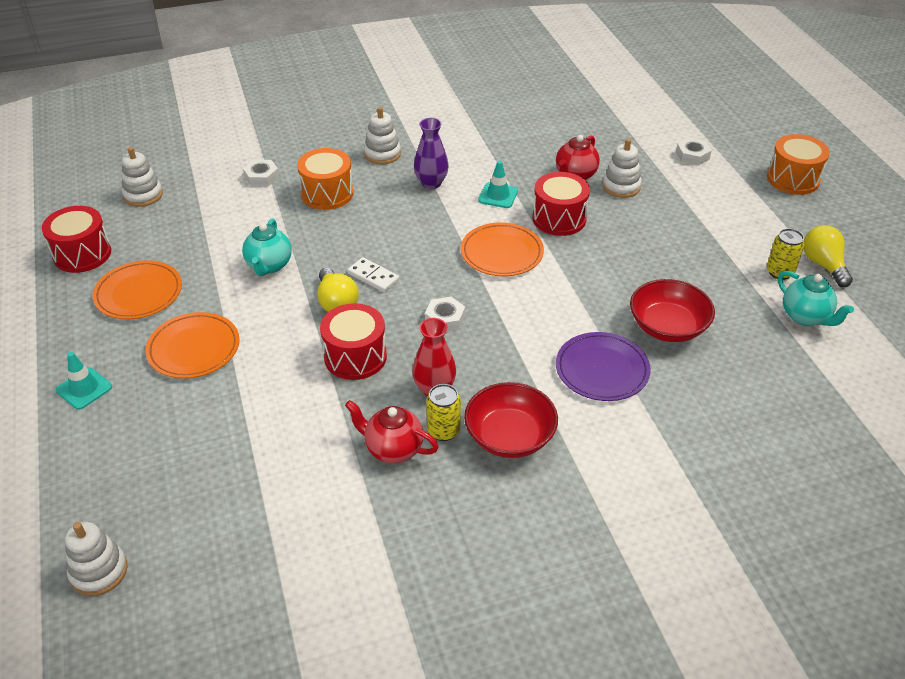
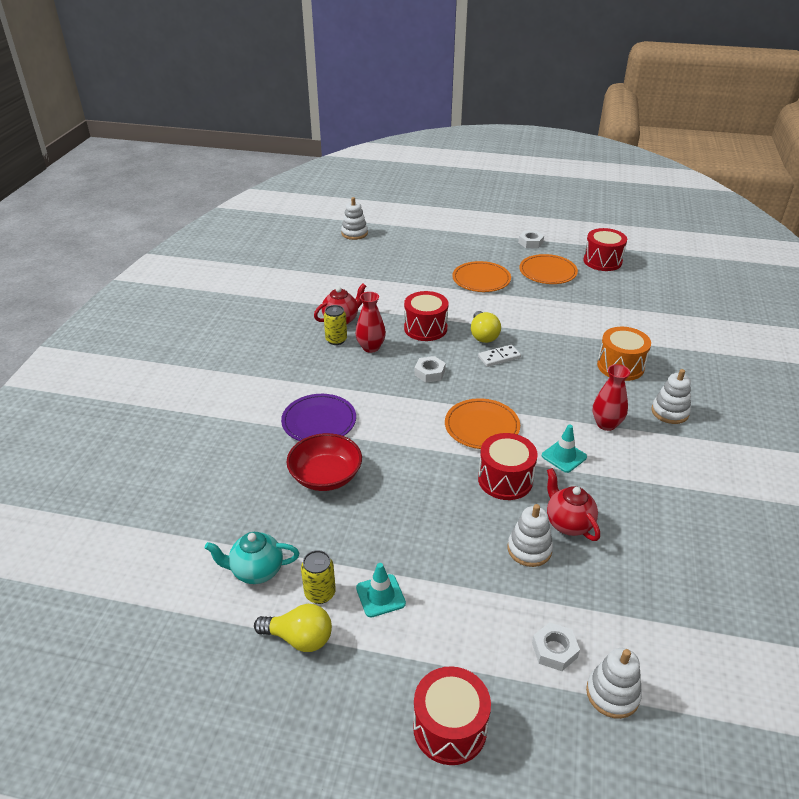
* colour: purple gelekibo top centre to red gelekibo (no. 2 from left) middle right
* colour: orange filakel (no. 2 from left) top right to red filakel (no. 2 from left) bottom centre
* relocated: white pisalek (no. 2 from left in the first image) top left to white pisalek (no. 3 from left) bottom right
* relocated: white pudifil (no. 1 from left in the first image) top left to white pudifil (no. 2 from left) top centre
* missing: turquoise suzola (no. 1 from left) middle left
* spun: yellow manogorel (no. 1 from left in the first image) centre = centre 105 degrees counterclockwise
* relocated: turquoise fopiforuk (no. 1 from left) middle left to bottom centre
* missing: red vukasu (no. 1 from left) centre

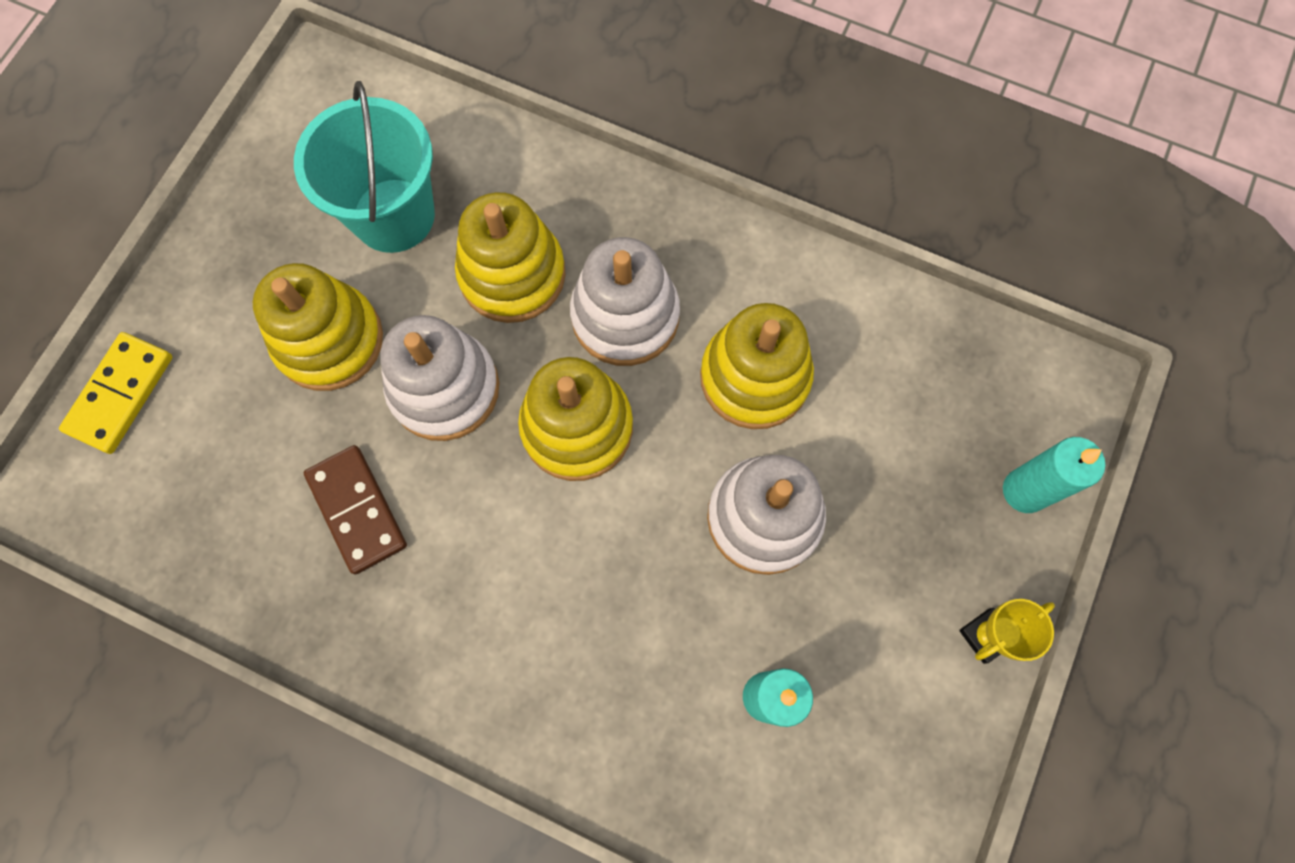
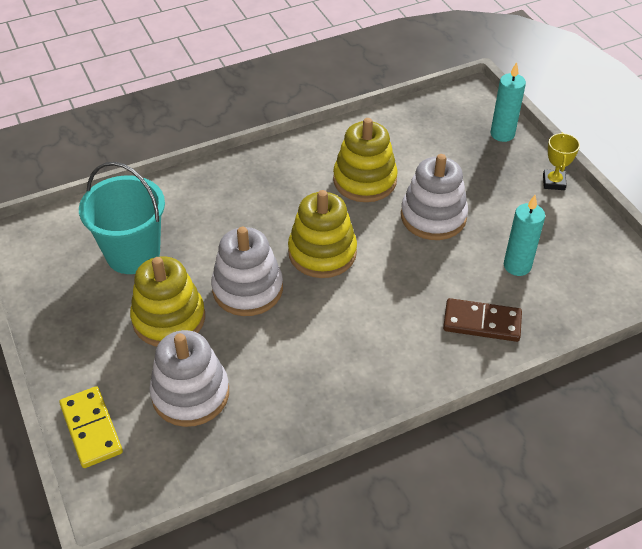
* missing: yellow pisalek (no. 2 from left) top centre
* relocated: white pisalek (no. 2 from left in the first image) centre to white pisalek (no. 1 from left) bottom left
* relocated: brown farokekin middle left to middle right

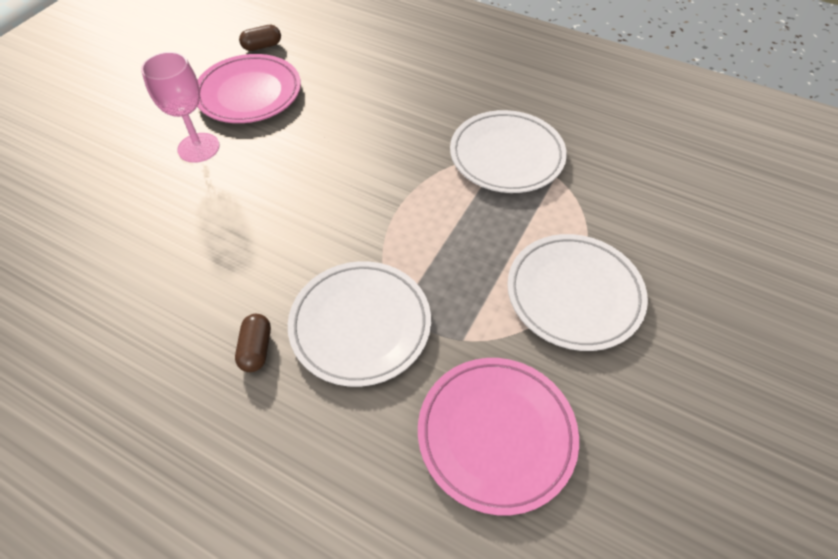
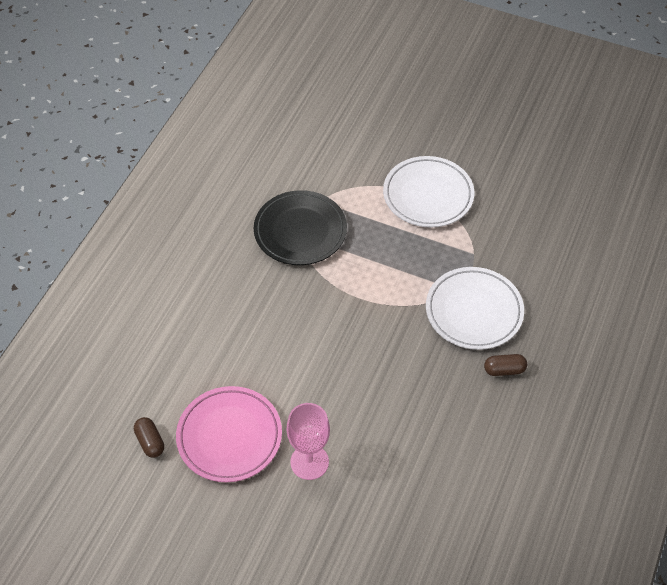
* colour: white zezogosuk (no. 2 from left) top centre to black zezogosuk centre
* missing: pink zezogosuk (no. 2 from left) bottom centre

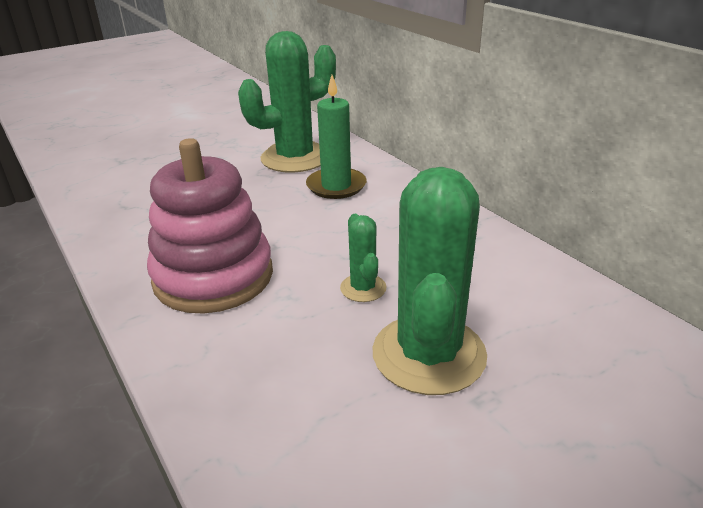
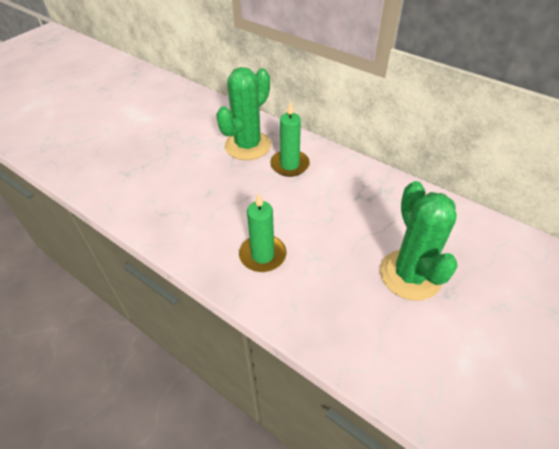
* exchanged: pink pisalek middle left to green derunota (no. 1 from left) centre
* missing: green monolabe (no. 2 from left) centre

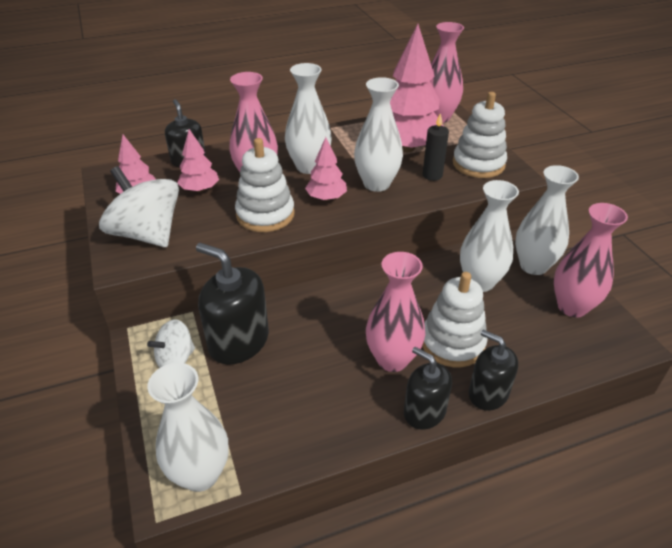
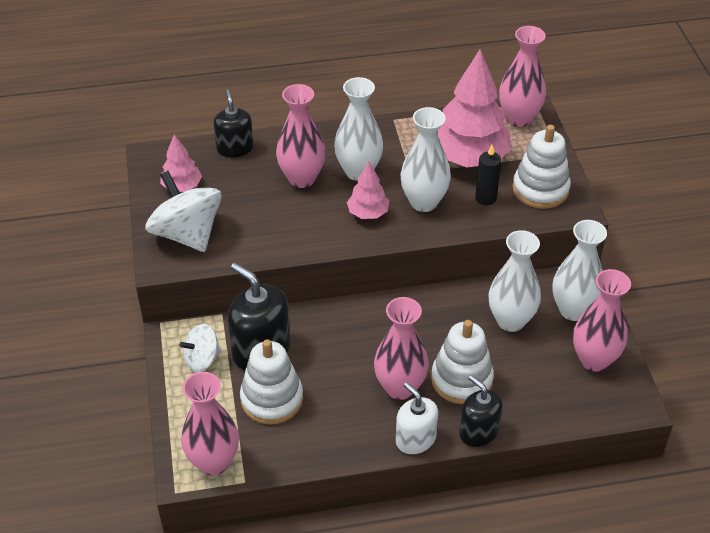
* missing: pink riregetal (no. 2 from left) top left
* relocated: white pisalek (no. 1 from left) centre to bottom centre
* colour: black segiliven (no. 3 from left) bottom centre to white segiliven bottom centre
* colour: white gelekibo (no. 1 from left) bottom left to pink gelekibo (no. 1 from left) bottom left

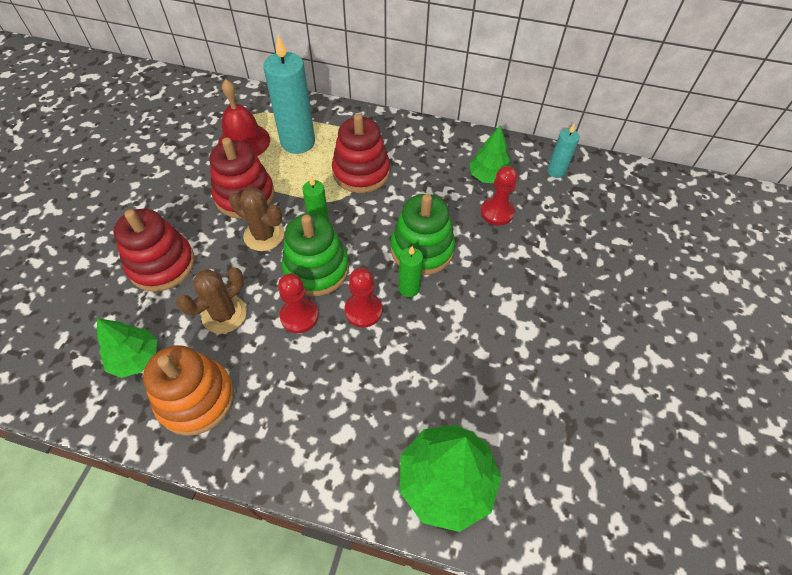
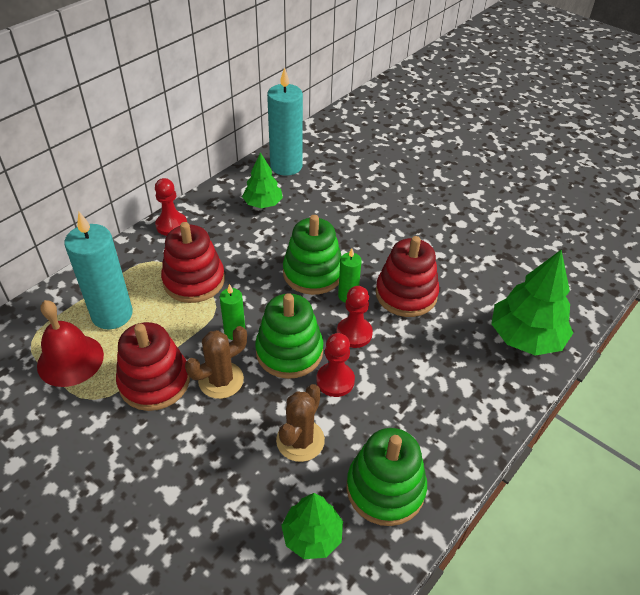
* size: turquoise derunota (no. 2 from left) top right = top centre x1.94
* relocated: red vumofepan (no. 3 from left in the first image) centre to red vumofepan (no. 1 from left) middle left
* relocated: red pisalek (no. 1 from left in the first image) middle left to red pisalek (no. 3 from left) centre
* spun: brown monolabe (no. 1 from left in the first image) middle left = bottom centre 45 degrees clockwise
* colour: orange pisalek bottom left to green pisalek (no. 3 from left) bottom centre

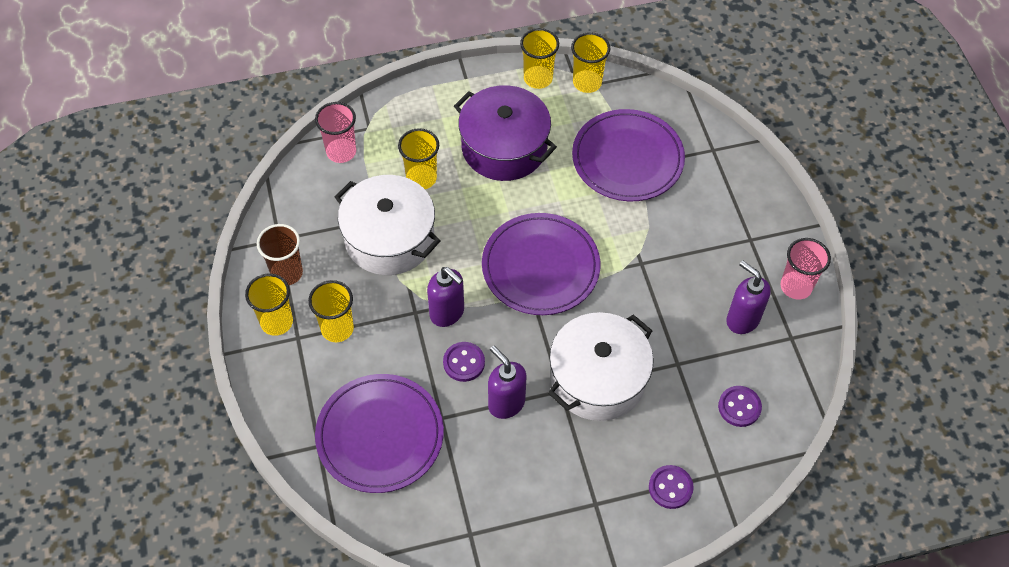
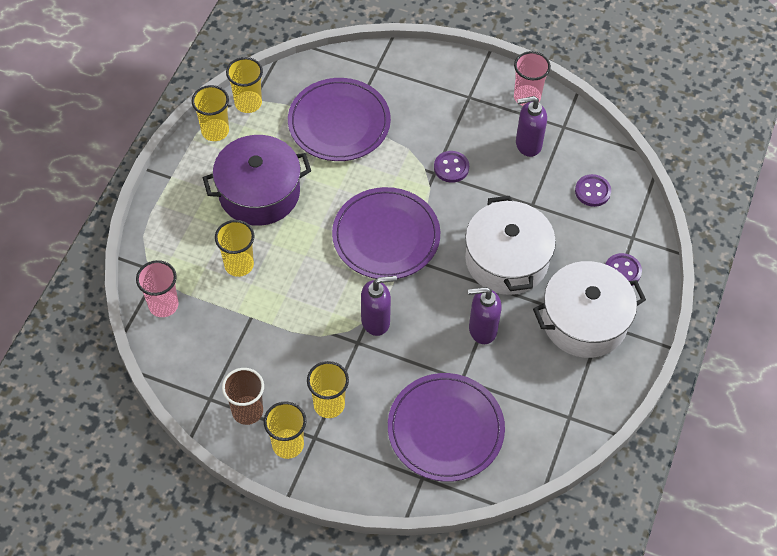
* relocated: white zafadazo (no. 1 from left in the first image) centre to white zafadazo (no. 2 from left) middle right
* relocated: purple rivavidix (no. 1 from left) centre to top centre

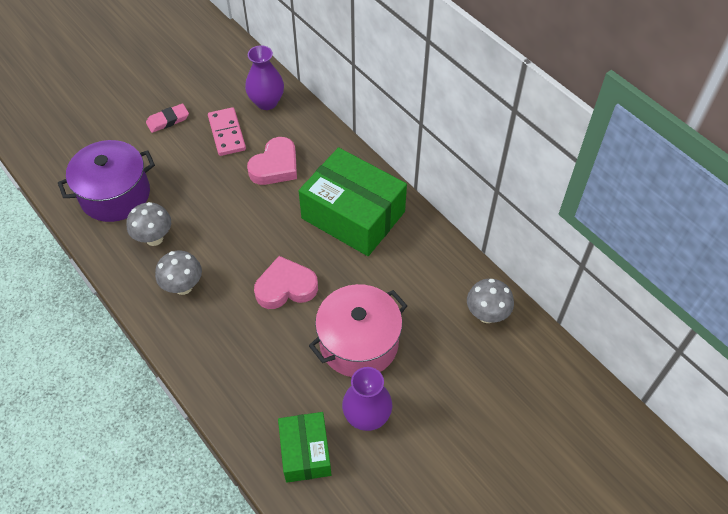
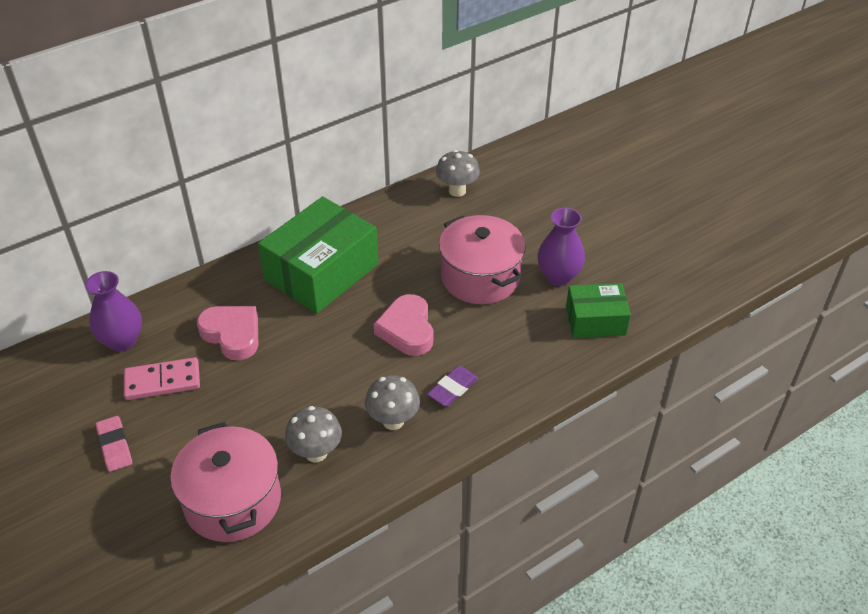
* colour: purple zafadazo middle left to pink zafadazo (no. 1 from left) bottom left
* appeared: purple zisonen centre

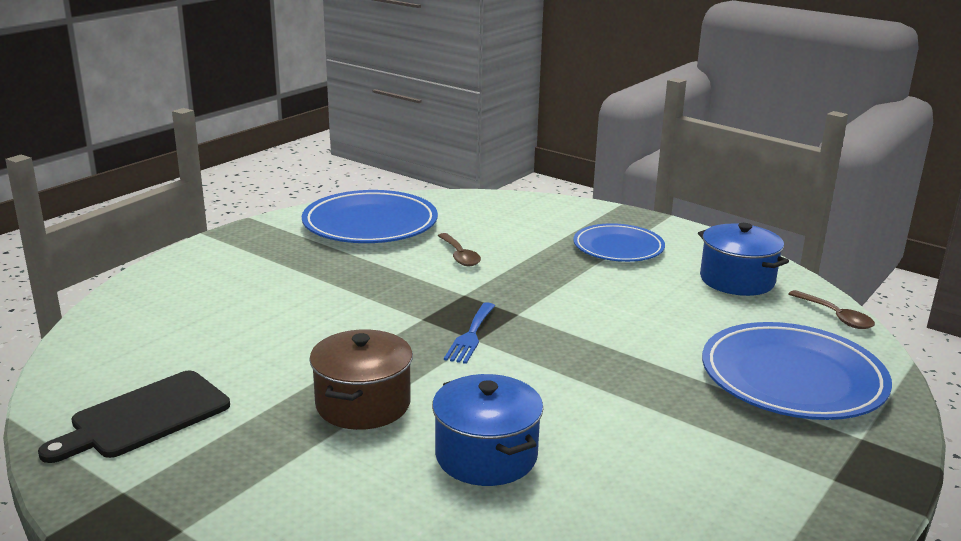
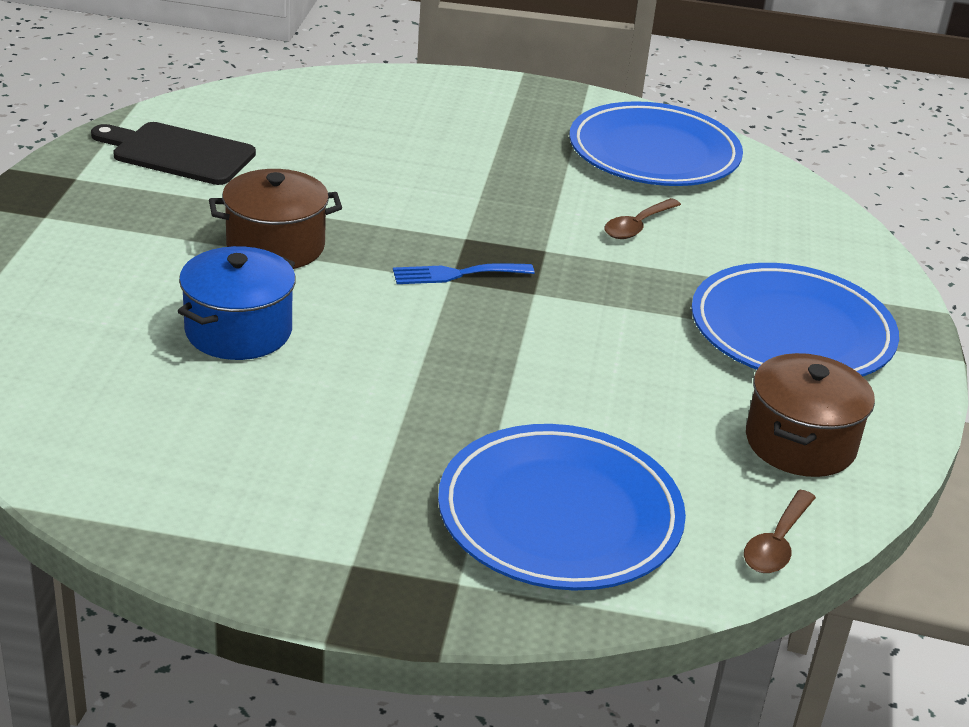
* size: blue zezogosuk (no. 2 from left in the first image) centre = middle right x1.55
* colour: blue zafadazo (no. 2 from left) middle right to brown zafadazo (no. 2 from left) middle right

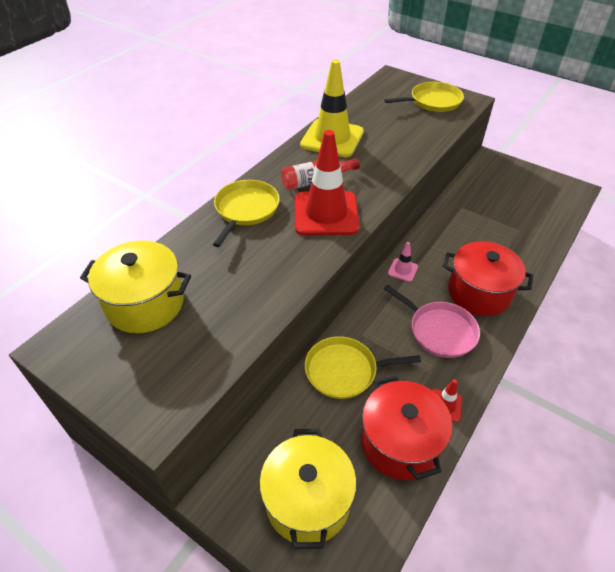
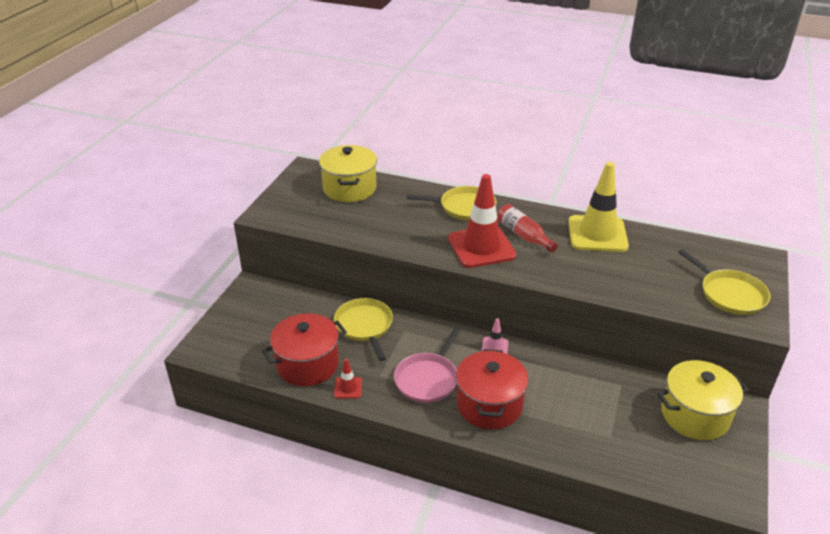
* relocated: yellow zafadazo (no. 2 from left) bottom centre to bottom right

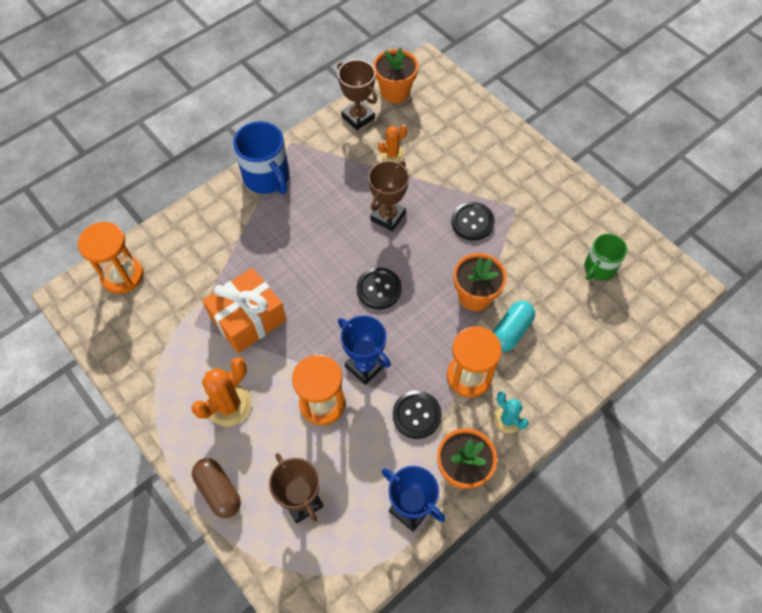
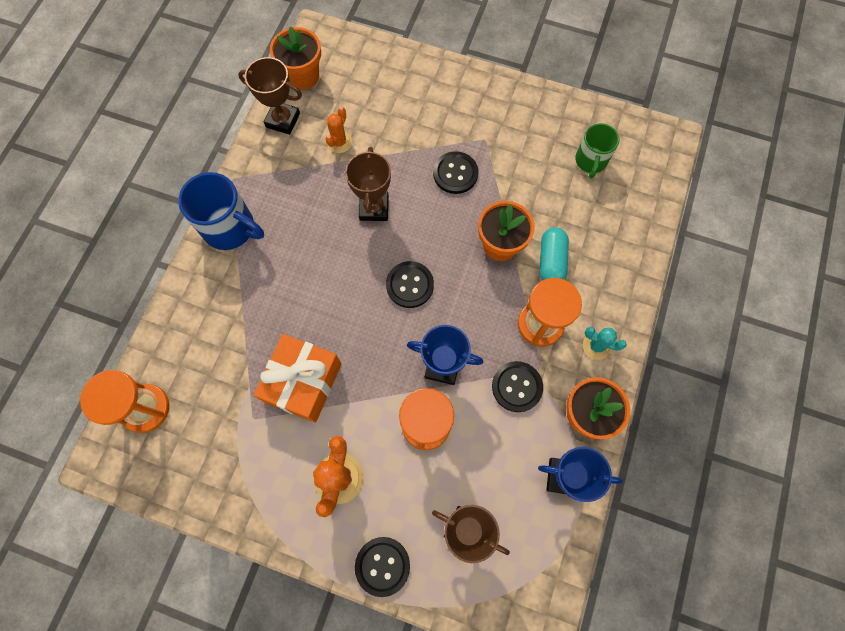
* exchanged: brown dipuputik bottom left to black rivavidix (no. 1 from left) bottom centre

